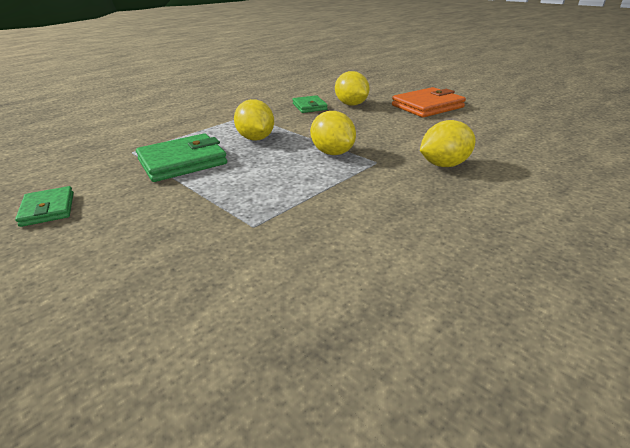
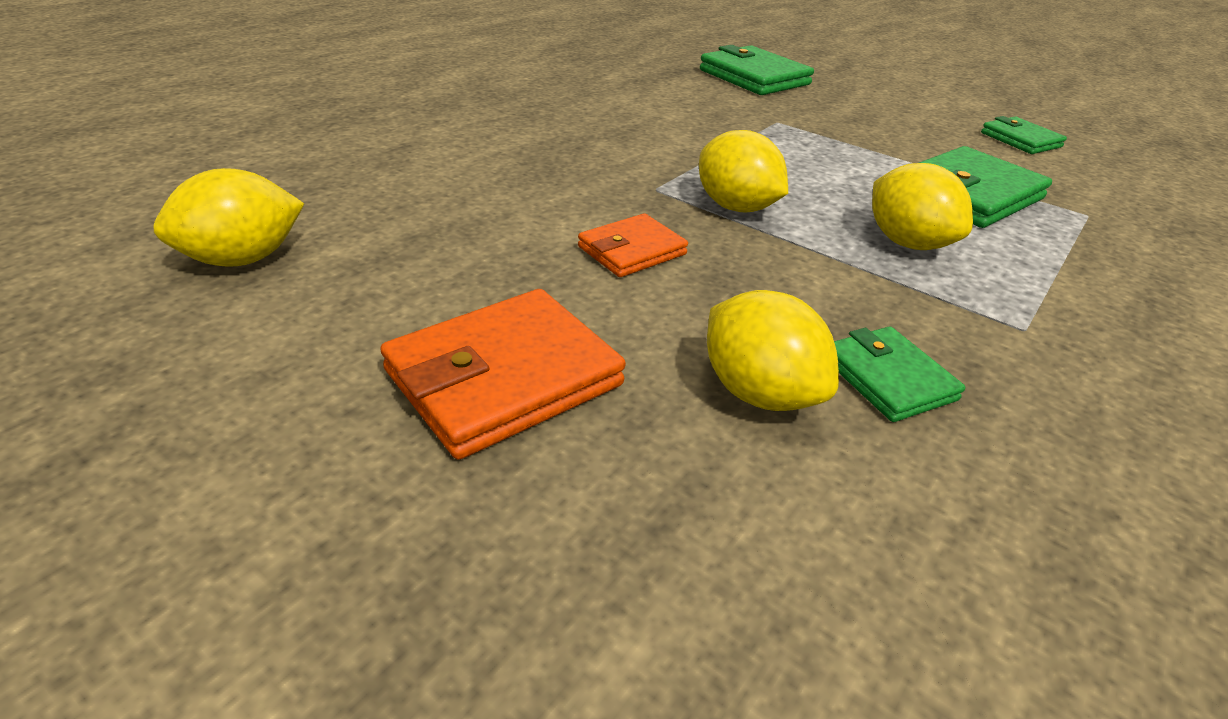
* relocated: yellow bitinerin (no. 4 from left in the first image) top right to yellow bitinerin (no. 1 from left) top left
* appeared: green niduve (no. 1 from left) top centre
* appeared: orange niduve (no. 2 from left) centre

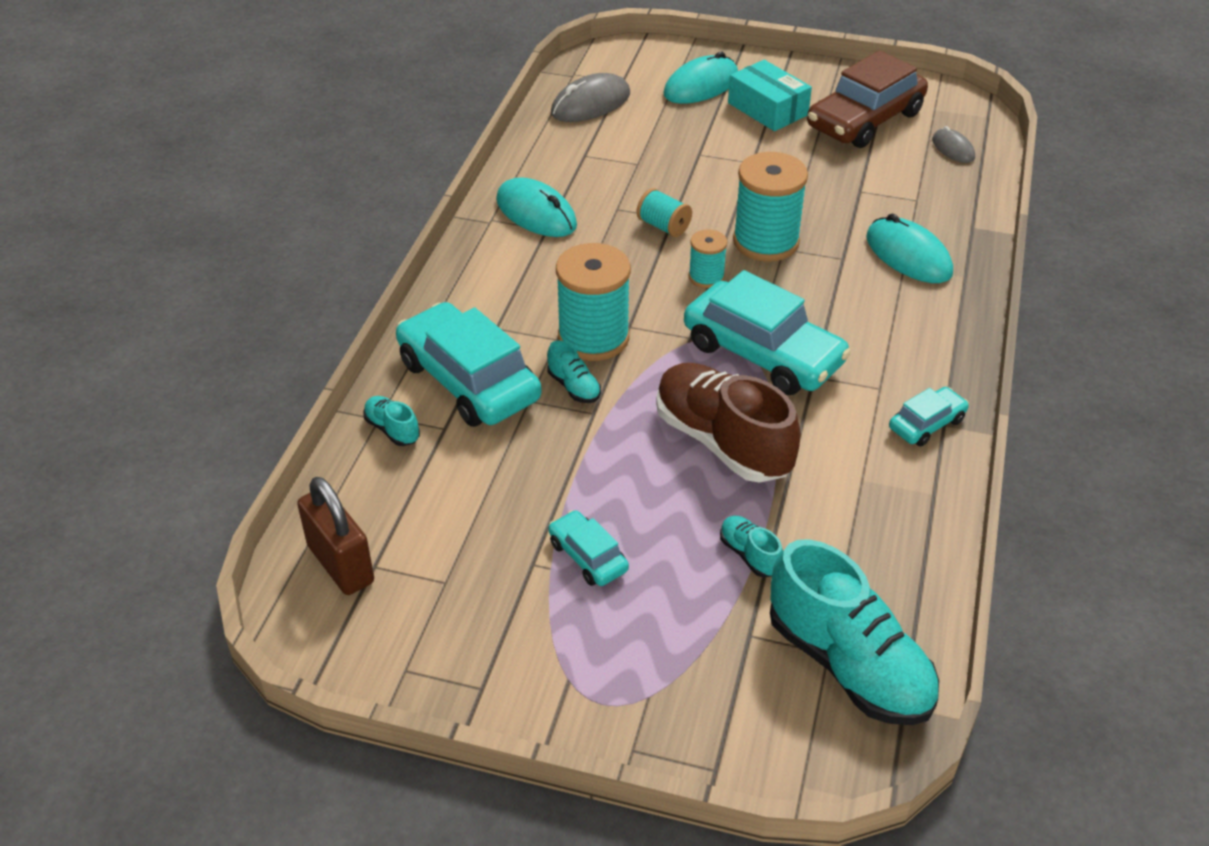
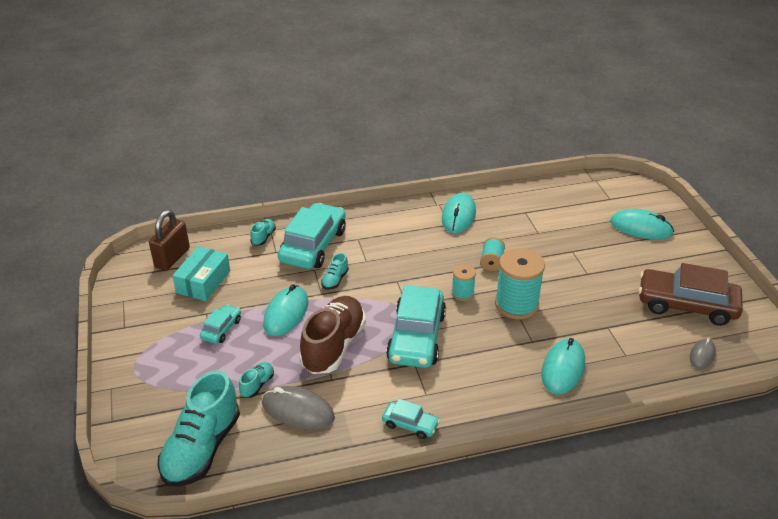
* relocated: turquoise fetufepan top centre to middle left
* relocated: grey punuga (no. 1 from left) top centre to bottom centre
* missing: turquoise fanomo (no. 1 from left) centre
* appeared: turquoise punuga (no. 1 from left) centre

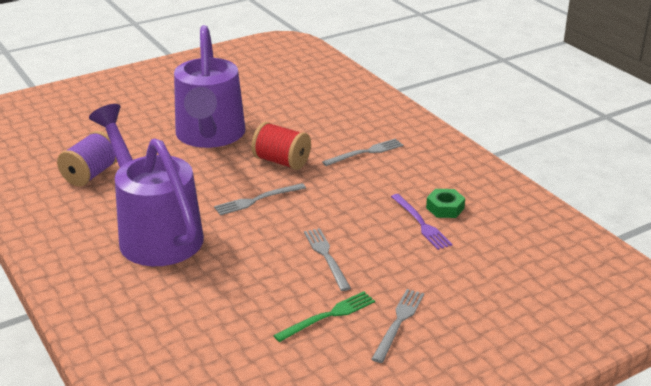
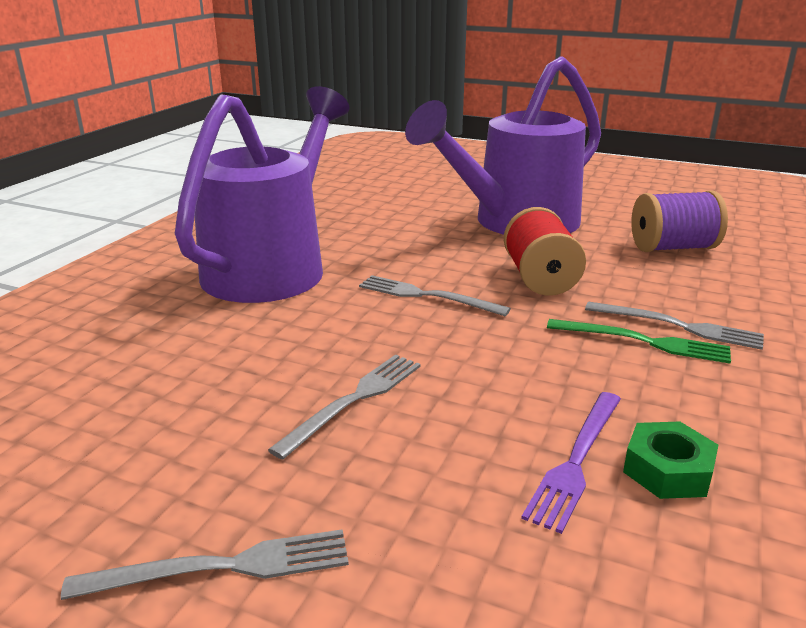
* relocated: purple fanomo middle left to middle right
* relocated: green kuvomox bottom centre to middle right

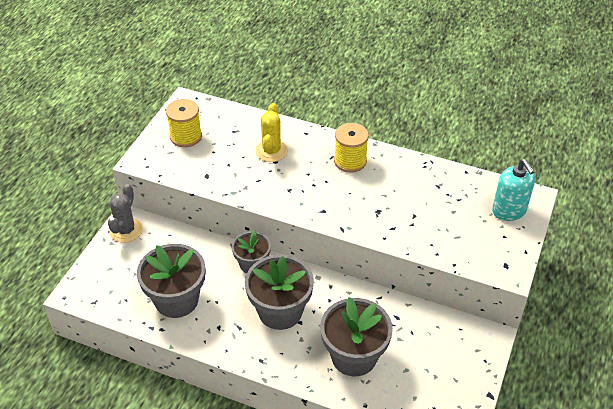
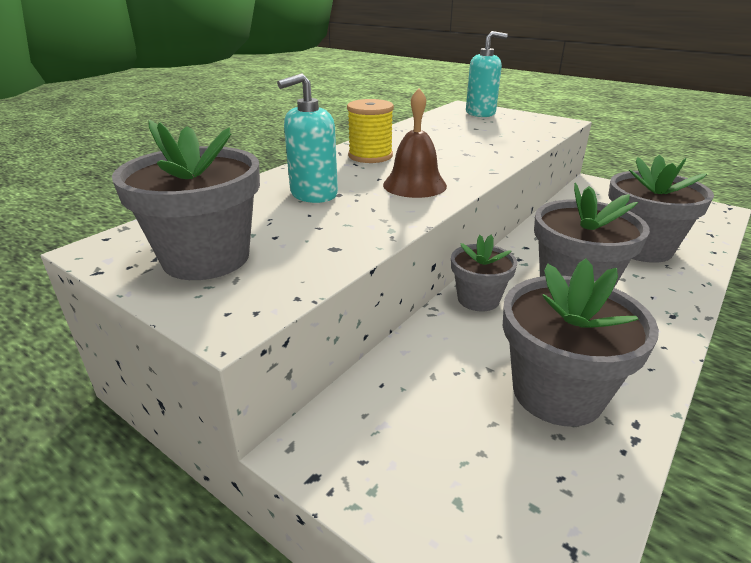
* exchanged: yellow fanomo (no. 1 from left) top left to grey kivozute (no. 1 from left) middle left
* exchanged: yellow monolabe top centre to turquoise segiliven (no. 1 from left) top centre
* missing: grey monolabe middle left
* appeared: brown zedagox top centre

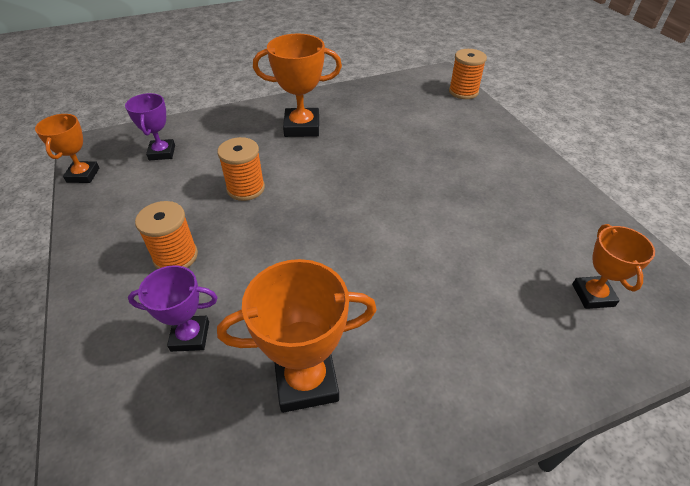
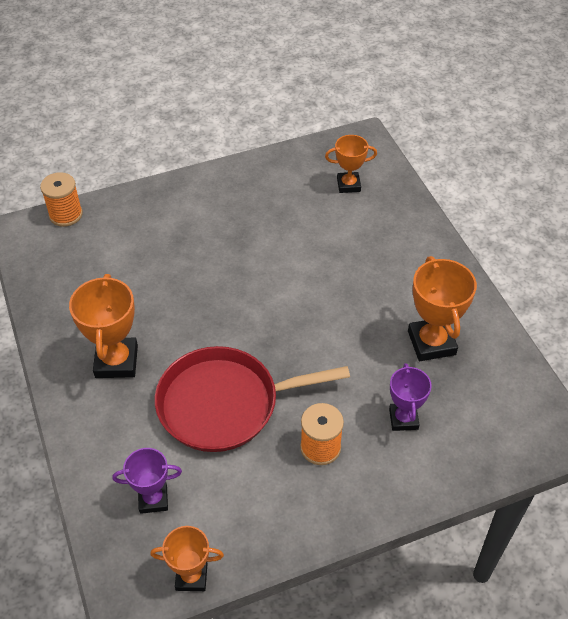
* exchanged: orange fanomo (no. 2 from left) centre to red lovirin centre

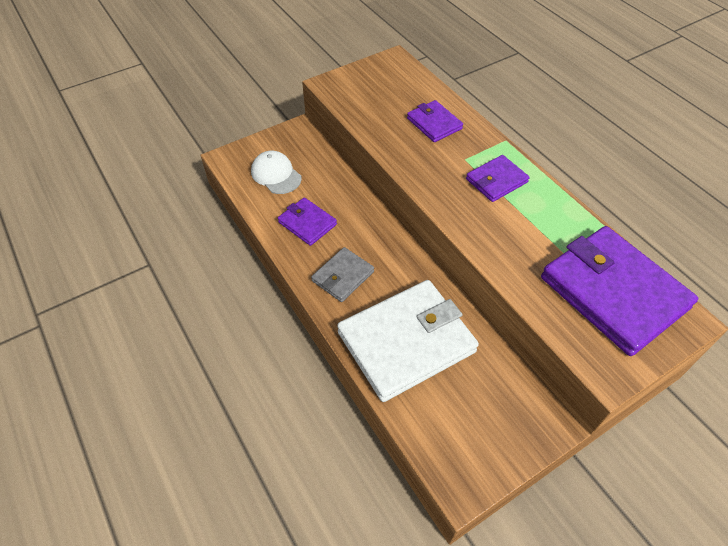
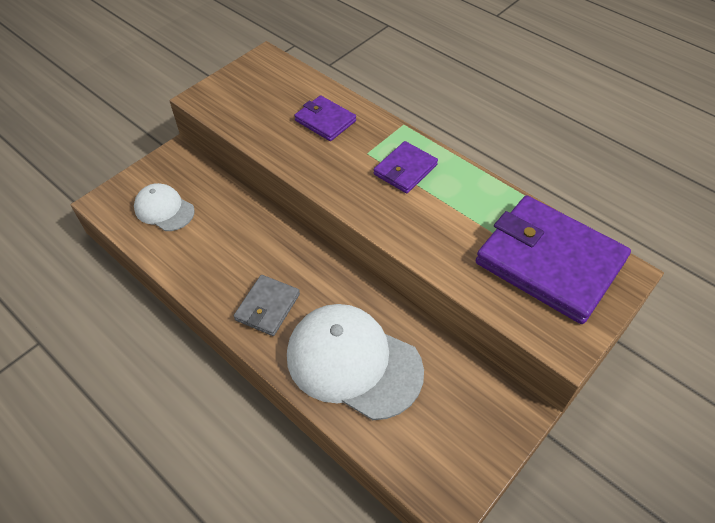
* missing: purple niduve (no. 1 from left) centre
* exchanged: white niduve centre to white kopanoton (no. 2 from left) bottom centre

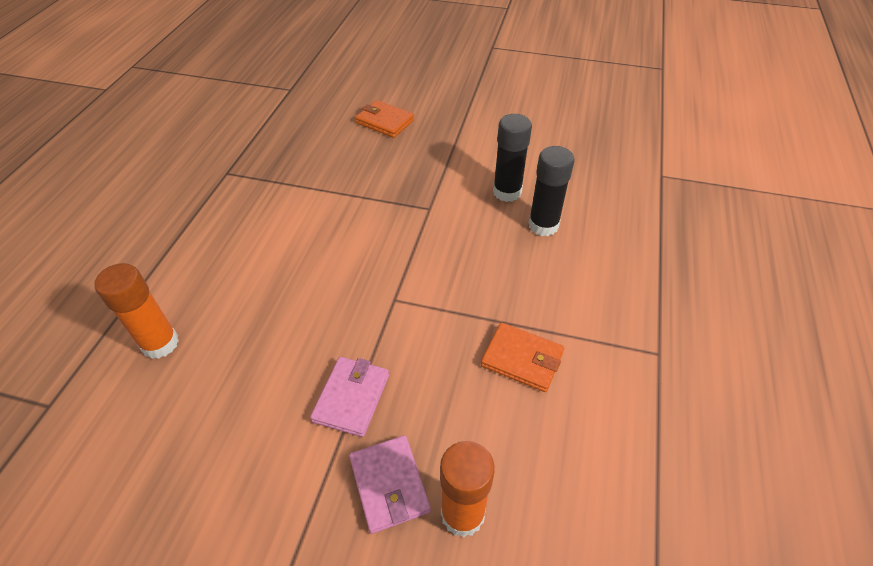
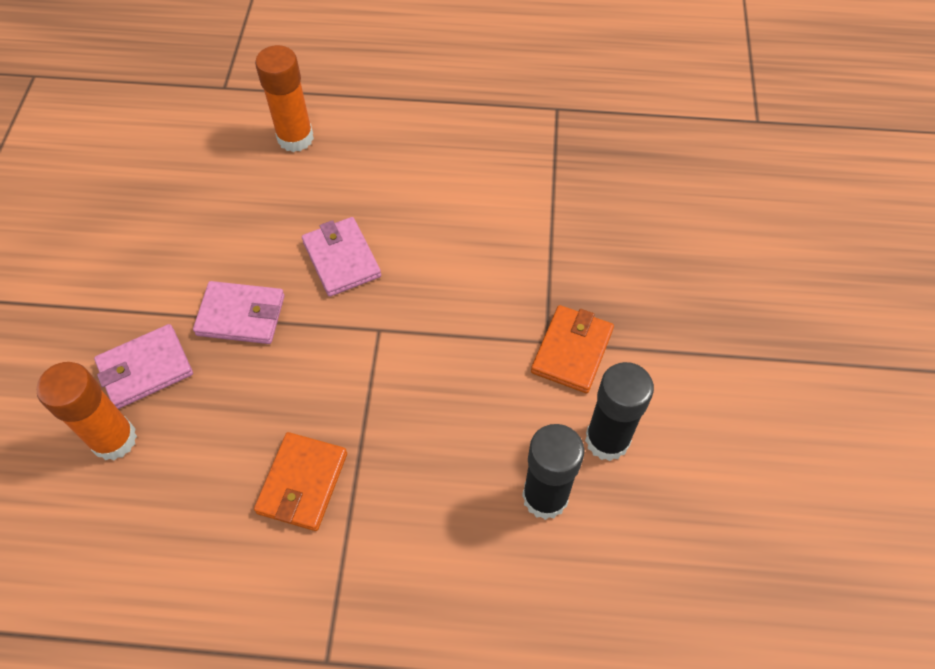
* relocated: orange niduve (no. 1 from left in the first image) top centre to orange niduve (no. 2 from left) centre
* appeared: pink niduve (no. 3 from left) centre

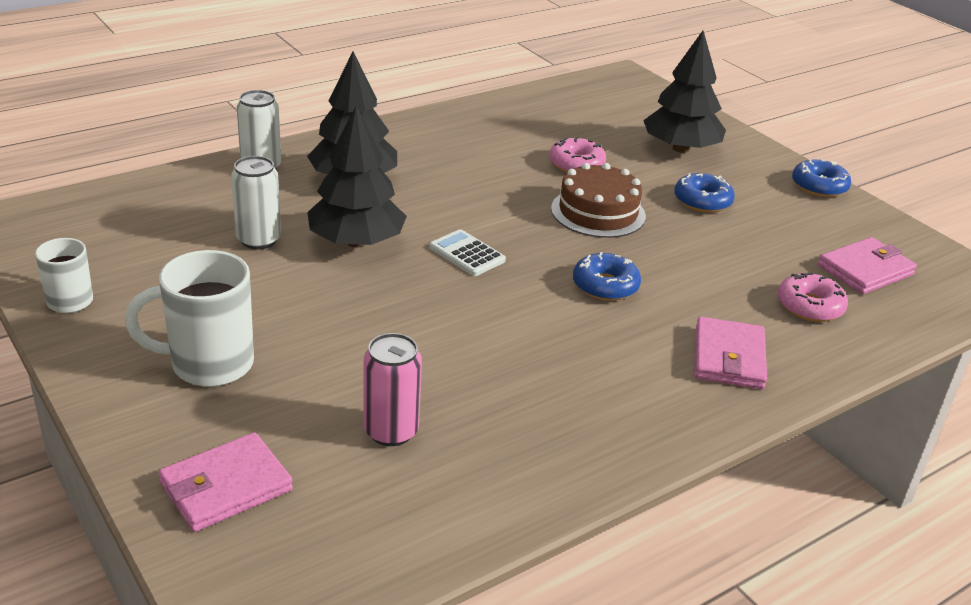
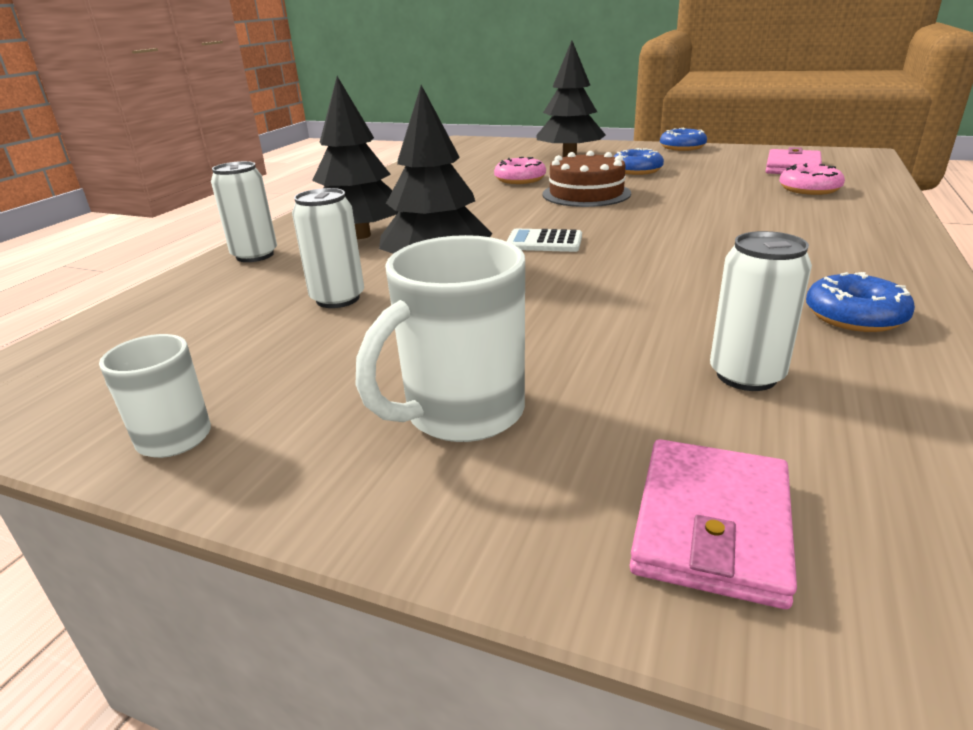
* relocated: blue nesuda (no. 1 from left in the first image) centre to blue nesuda (no. 3 from left) middle right
* missing: pink niduve (no. 2 from left) middle right
* colour: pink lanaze centre to white lanaze (no. 3 from left) middle right

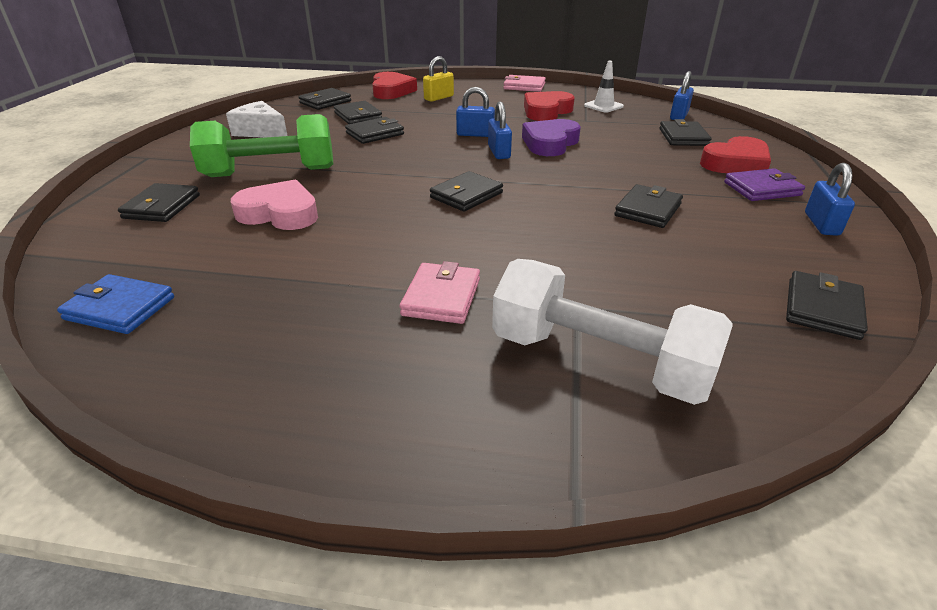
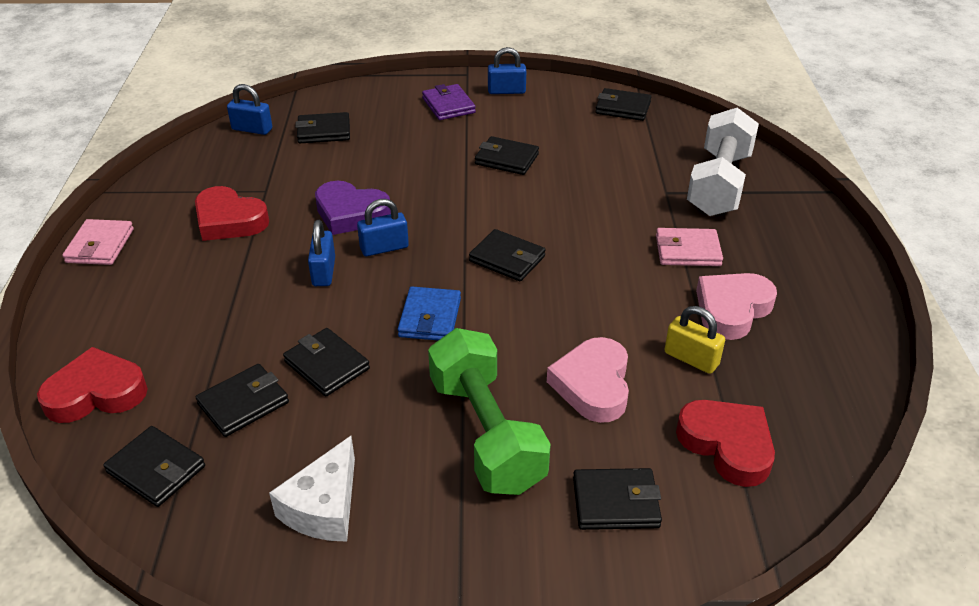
* relocated: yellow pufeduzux top centre to middle right
* missing: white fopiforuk top centre
* relocated: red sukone (no. 3 from left) top right to bottom right
* relocated: blue niduve middle left to centre
* appeared: pink sukone (no. 2 from left) middle right

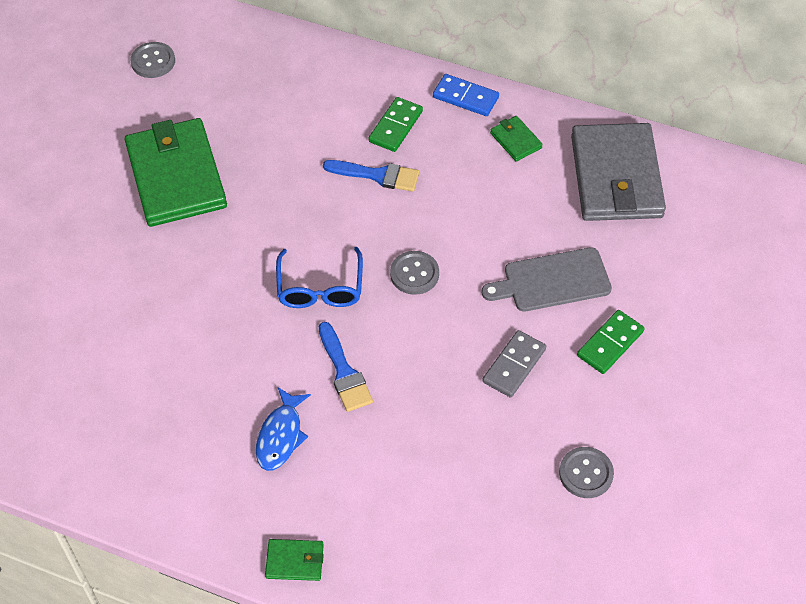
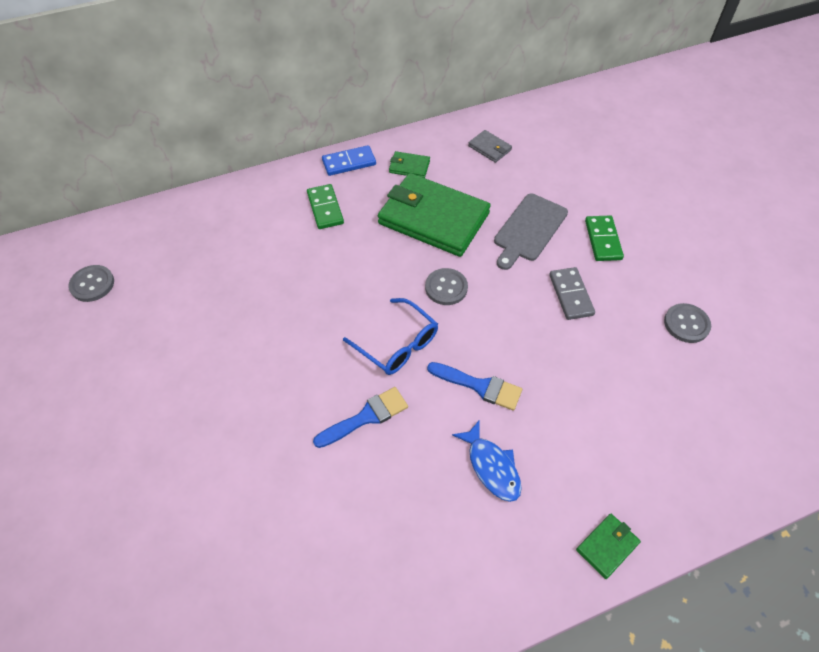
* relocated: green niduve (no. 1 from left in the first image) top left to green niduve (no. 2 from left) top centre
* size: grey niduve top right = top centre x0.42
* relocated: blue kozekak (no. 2 from left in the first image) top centre to blue kozekak (no. 1 from left) centre

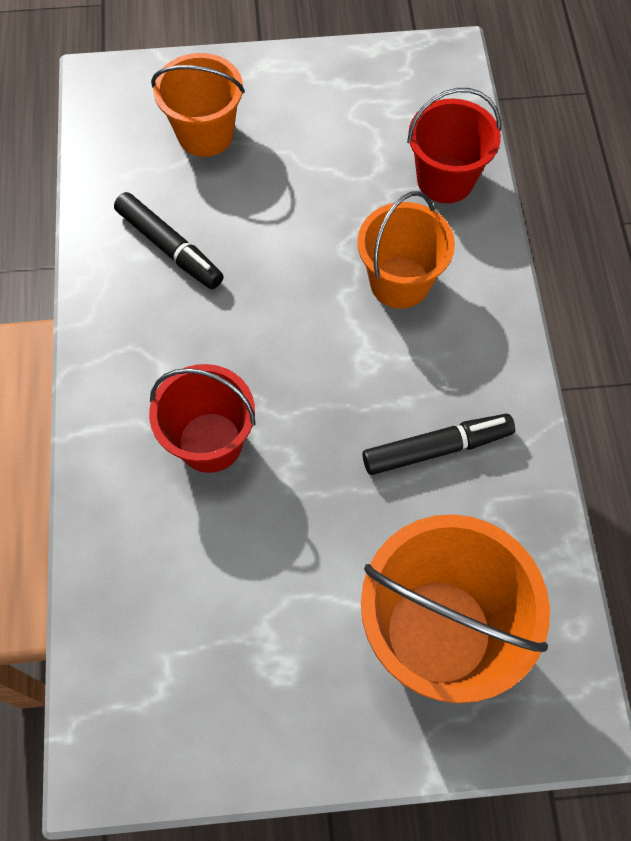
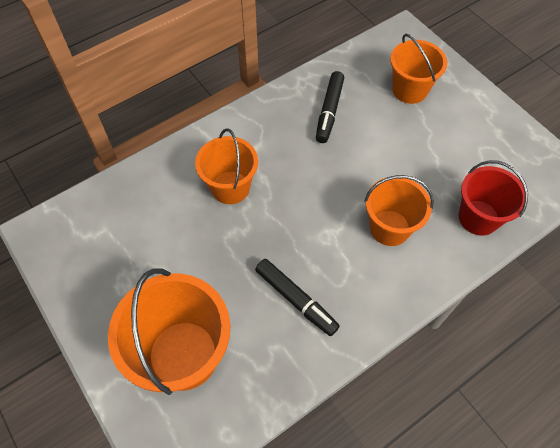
* colour: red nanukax (no. 1 from left) middle left to orange nanukax (no. 2 from left) centre

